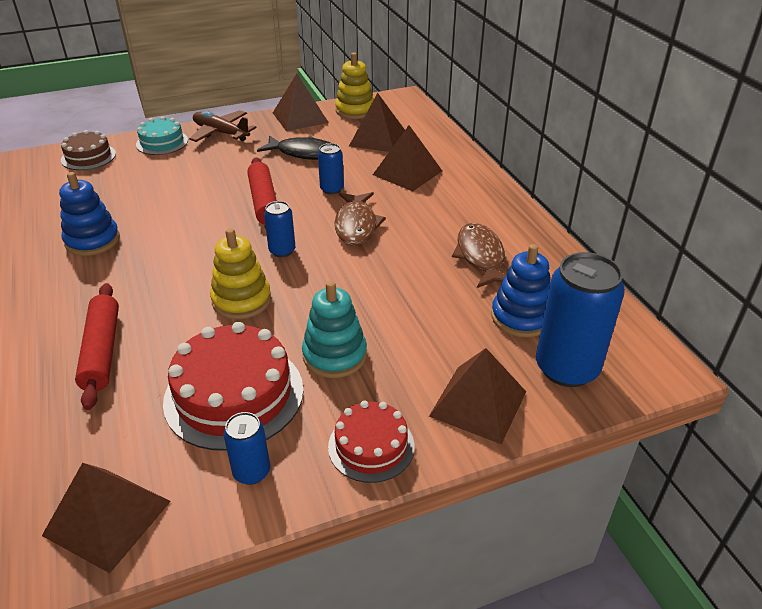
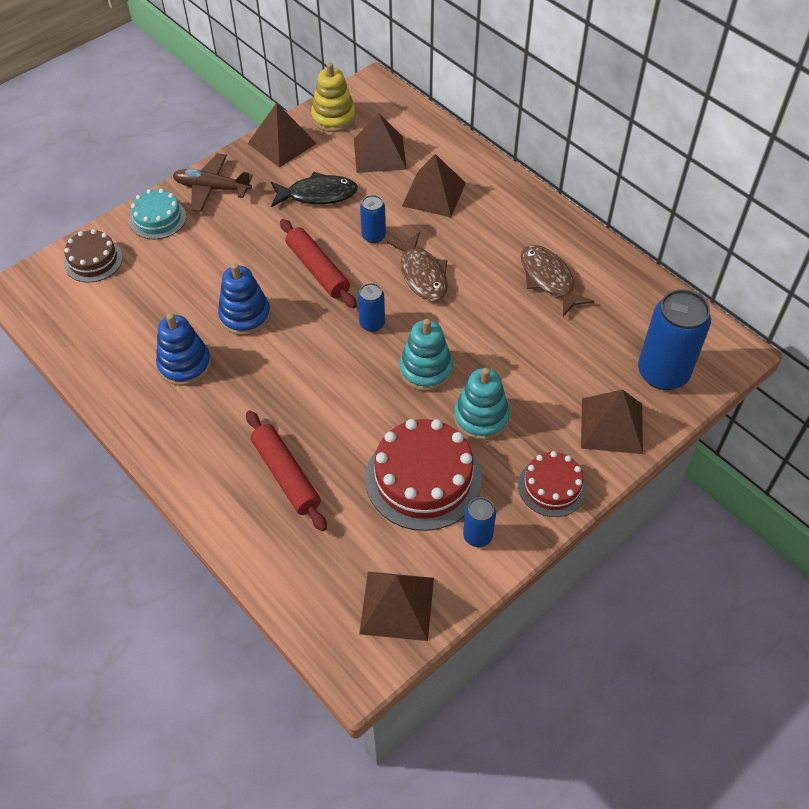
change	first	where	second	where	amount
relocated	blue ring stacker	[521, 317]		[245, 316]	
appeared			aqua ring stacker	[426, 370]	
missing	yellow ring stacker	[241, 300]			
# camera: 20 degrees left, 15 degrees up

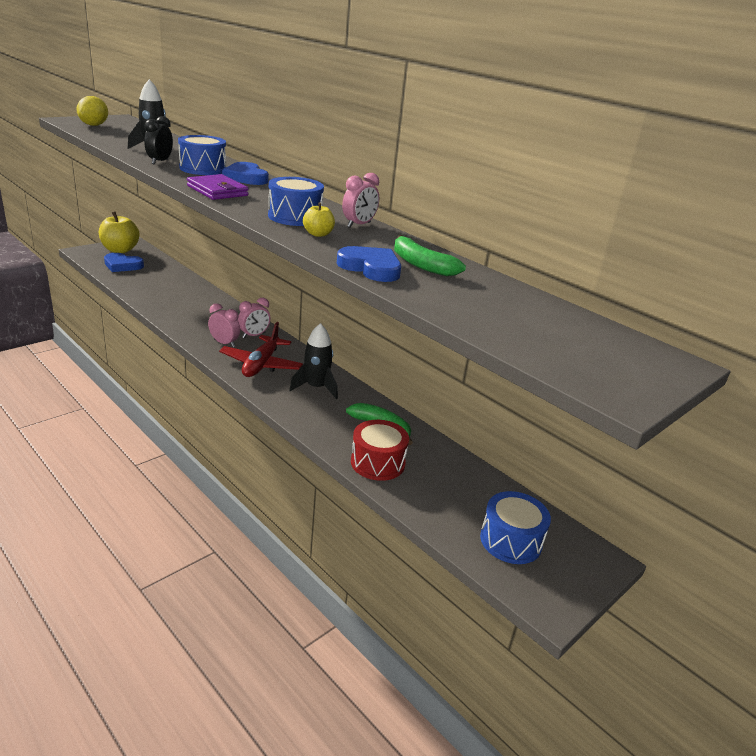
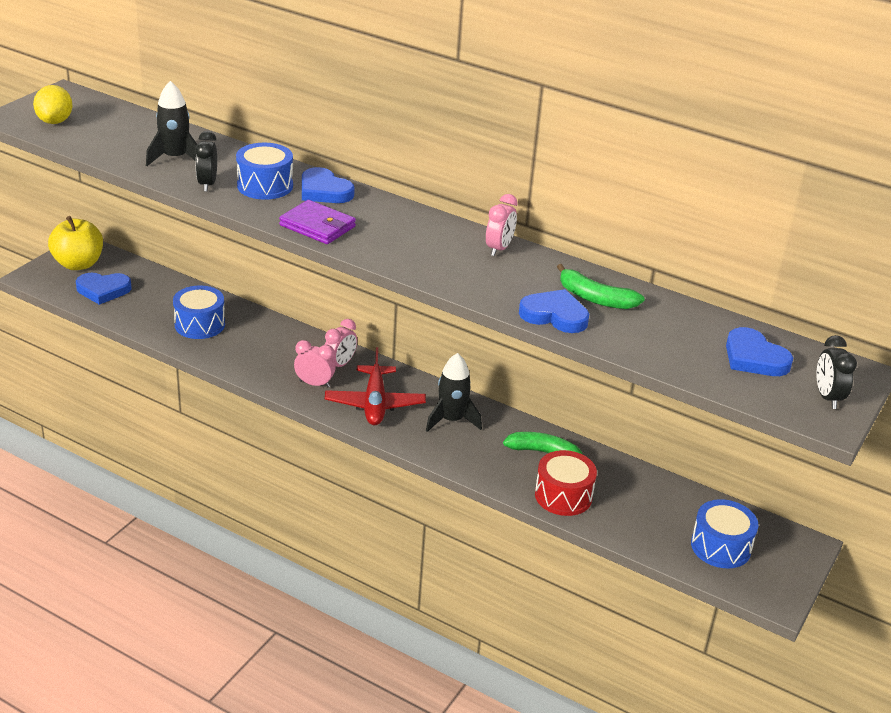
change	first	where	second	where	amount
relocated	blue toy drum	[295, 217]		[200, 324]	
appeared			blue love heart	[754, 358]	
appeared			jet-black alarm clock	[827, 397]	
missing	yellow apple	[318, 234]			
# camera: 15 degrees left, 5 degrees up

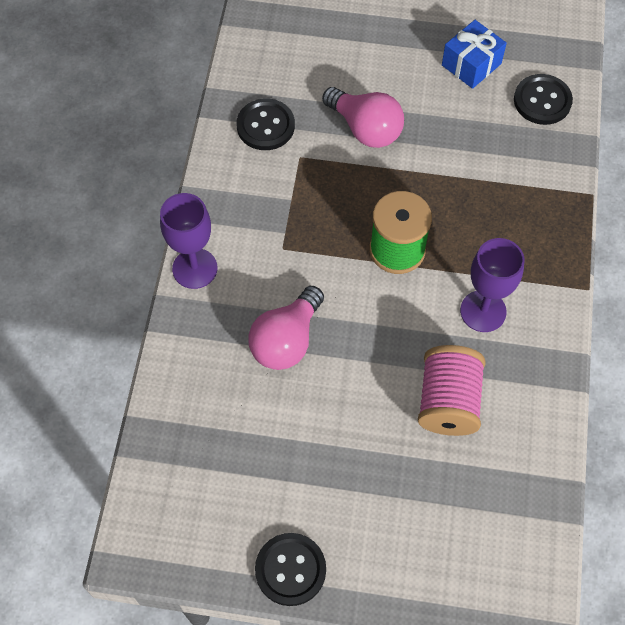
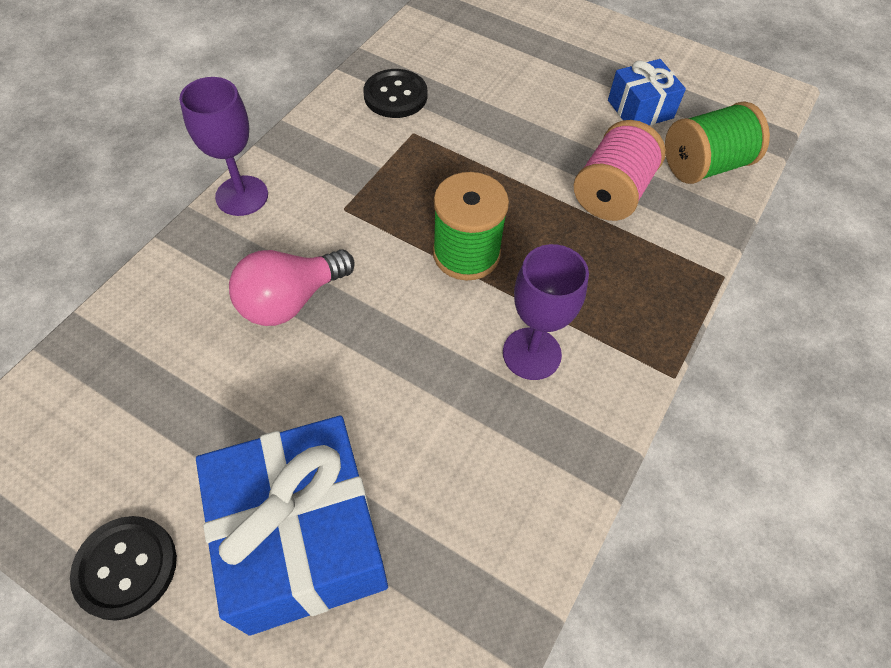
change	first	where	second	where	amount
appeared			blue gift	[303, 539]	
relocated	pink spool	[448, 401]		[611, 193]	
exchanged	jet-black button	[542, 101]	green spool	[704, 165]	
missing	pink bulb	[365, 129]			
# camera: 20 degrees right, 5 degrees down

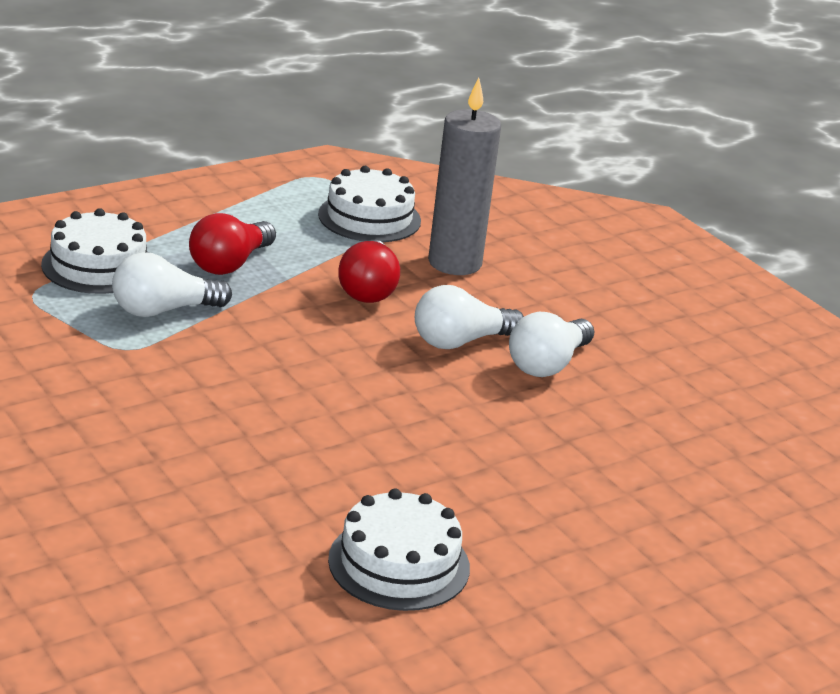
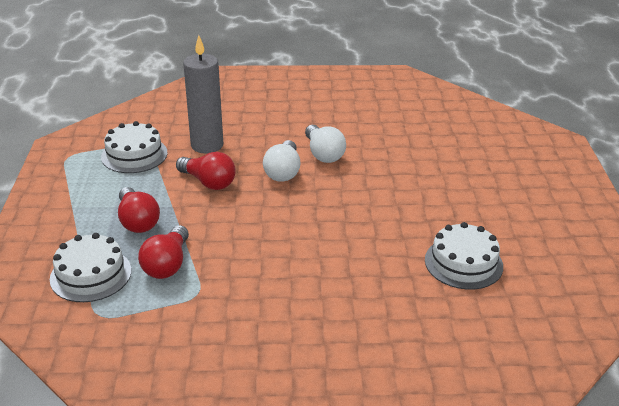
change	first	where	second	where	amount
colour	snow-white bulb	[163, 310]	crimson bulb	[167, 264]	
# camera: 55 degrees left, 5 degrees up

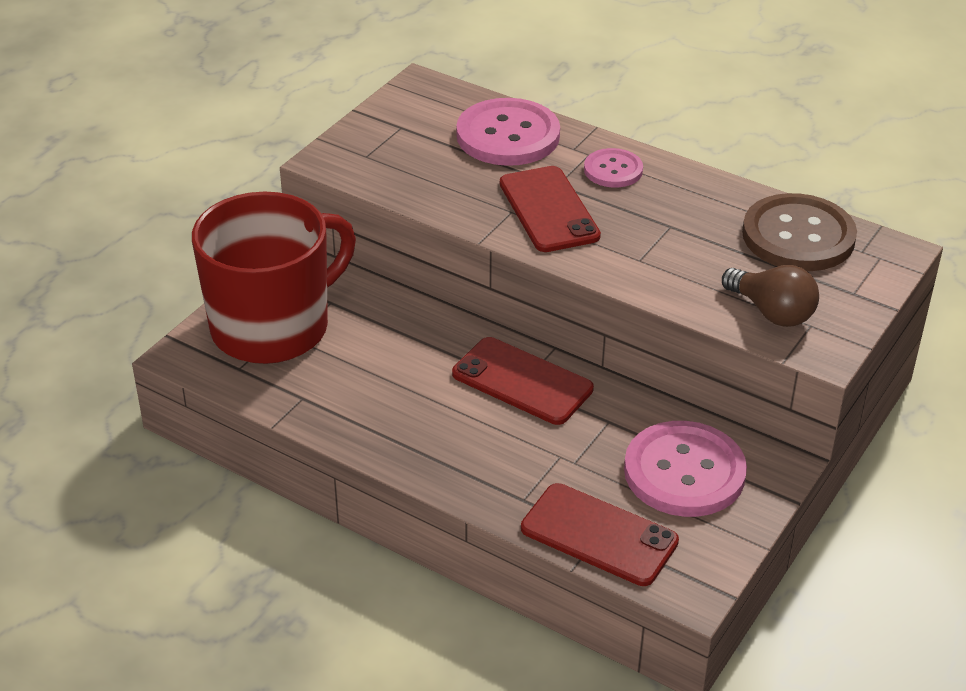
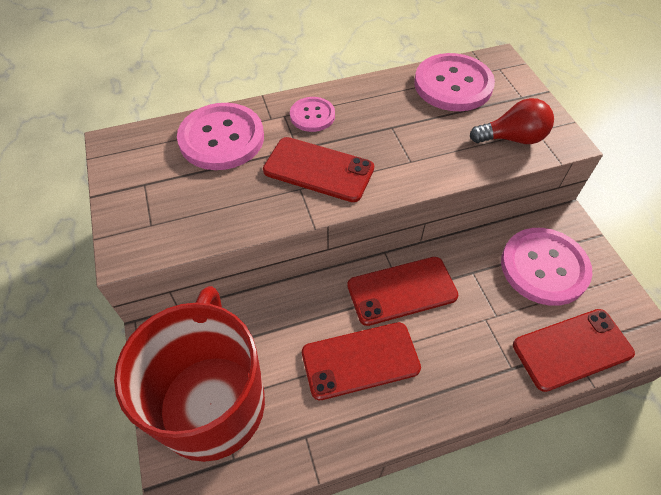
change	first	where	second	where	amount
appeared			crimson phone	[360, 360]	
colour	brown button	[798, 236]	pink button	[453, 84]	
colour	brown bulb	[771, 312]	crimson bulb	[512, 138]	
# camera: 50 degrees left, 15 degrees up

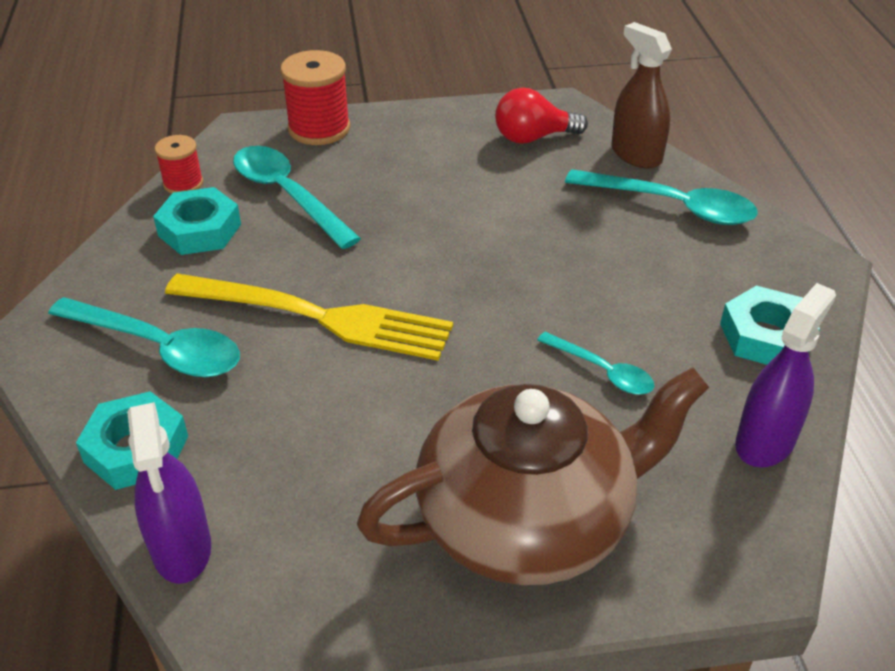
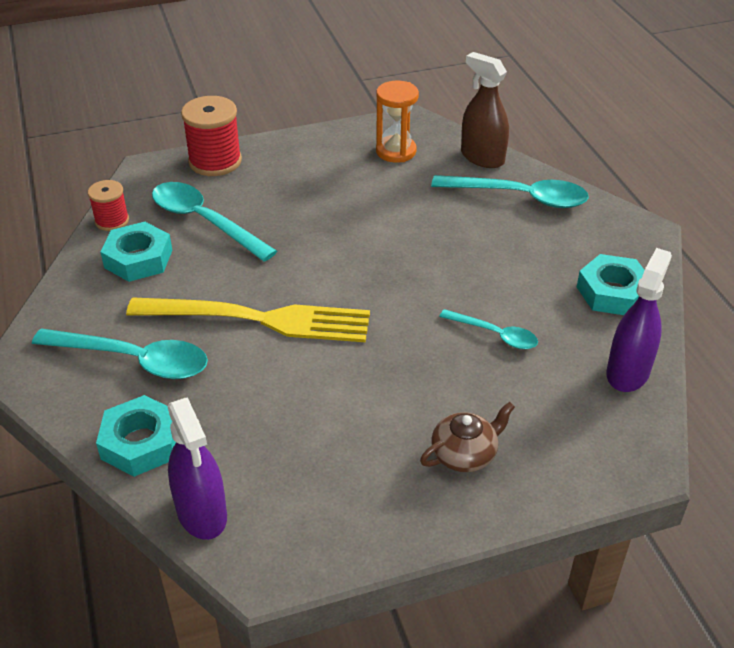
change	first	where	second	where	amount
exchanged	crimson bulb	[533, 137]	orange-coloured sandglass	[396, 151]	
size	brown teapot	[528, 520]		[465, 454]	x0.40
# camera: 10 degrees left, 0 degrees up

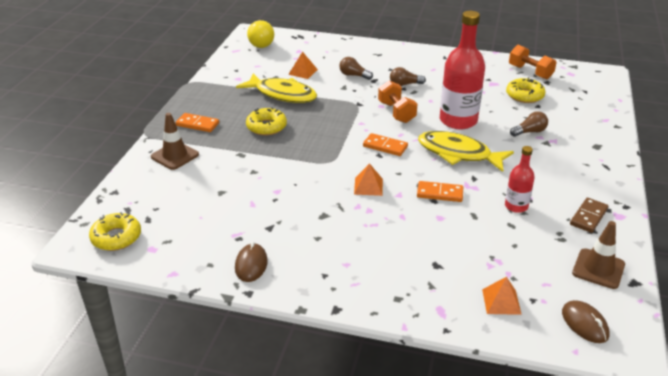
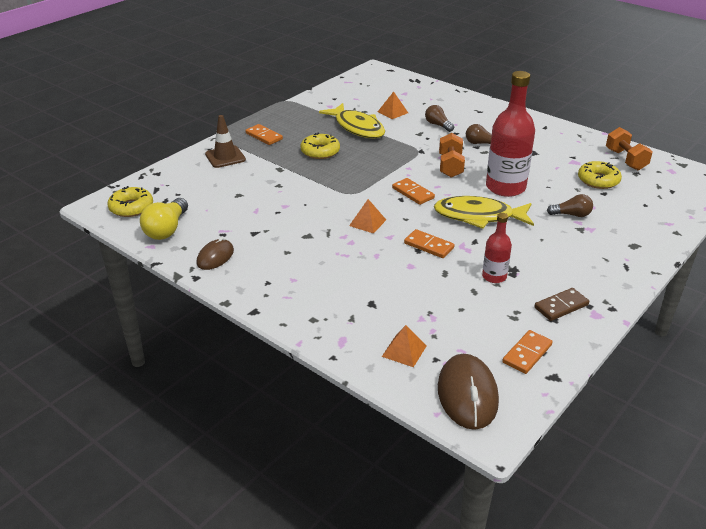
change	first	where	second	where	amount
relocated	yellow bulb	[260, 42]		[167, 229]	
spun	yellow fish figure	[458, 154]		[478, 216]	45 degrees counterclockwise
size	brown mouse	[584, 324]		[467, 394]	x1.63
exchanged	brown safety cone	[598, 269]	orange-coloured domino	[527, 354]	
# camera: 25 degrees right, 0 degrees up

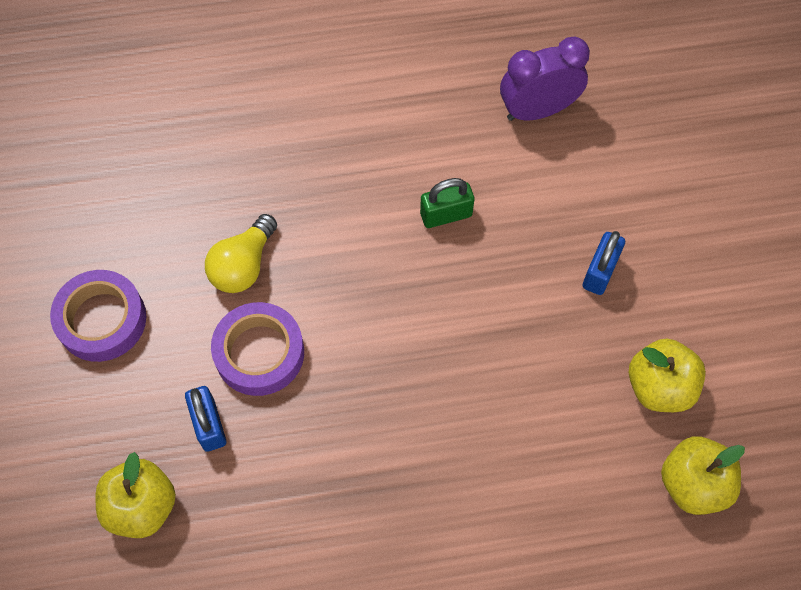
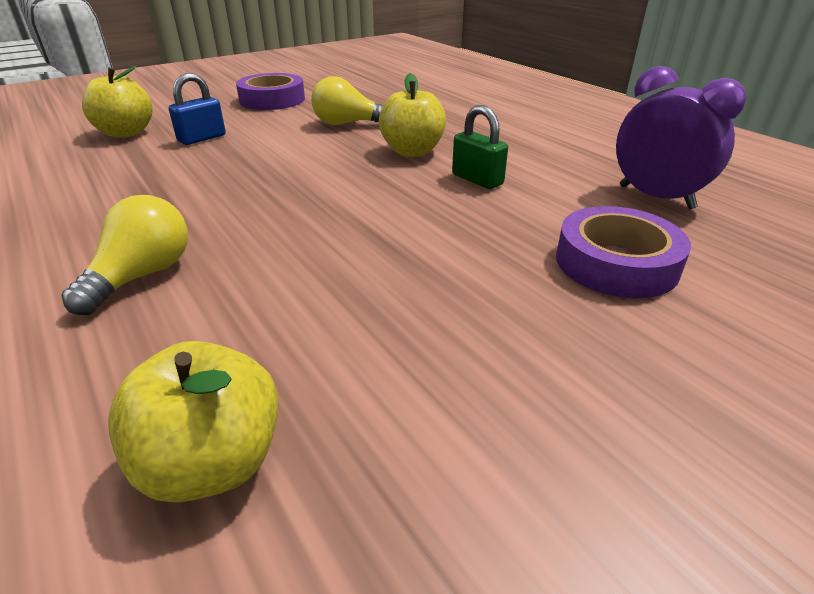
change	first	where	second	where	amount
appeared			yellow bulb	[142, 276]	
relocated	yellow apple	[659, 387]		[412, 151]	
relocated	purple tape	[259, 353]		[616, 263]	
missing	blue lock	[600, 272]			
# camera: 65 degrees right, 30 degrees down

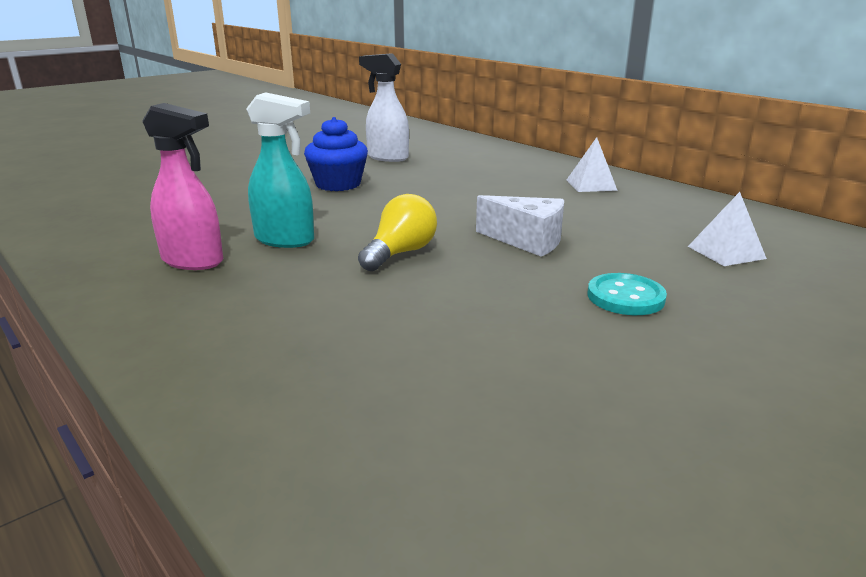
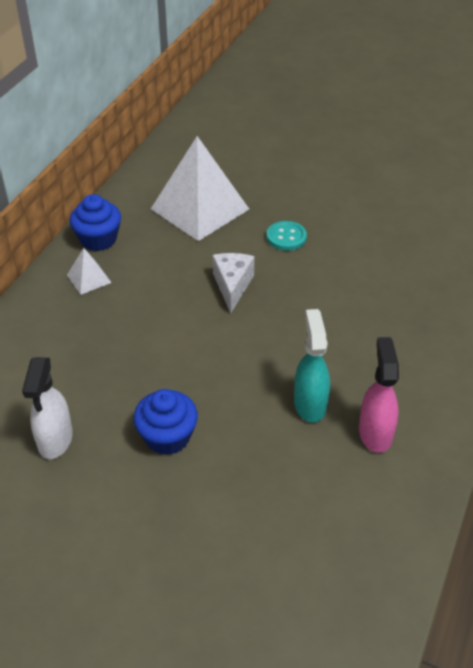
change	first	where	second	where	amount
appeared			blue cupcake	[98, 239]	
size	snow-white pyramid shape	[726, 252]		[200, 209]	x2.27
missing	yellow bulb	[400, 253]			
# camera: 115 degrees left, 20 degrees up

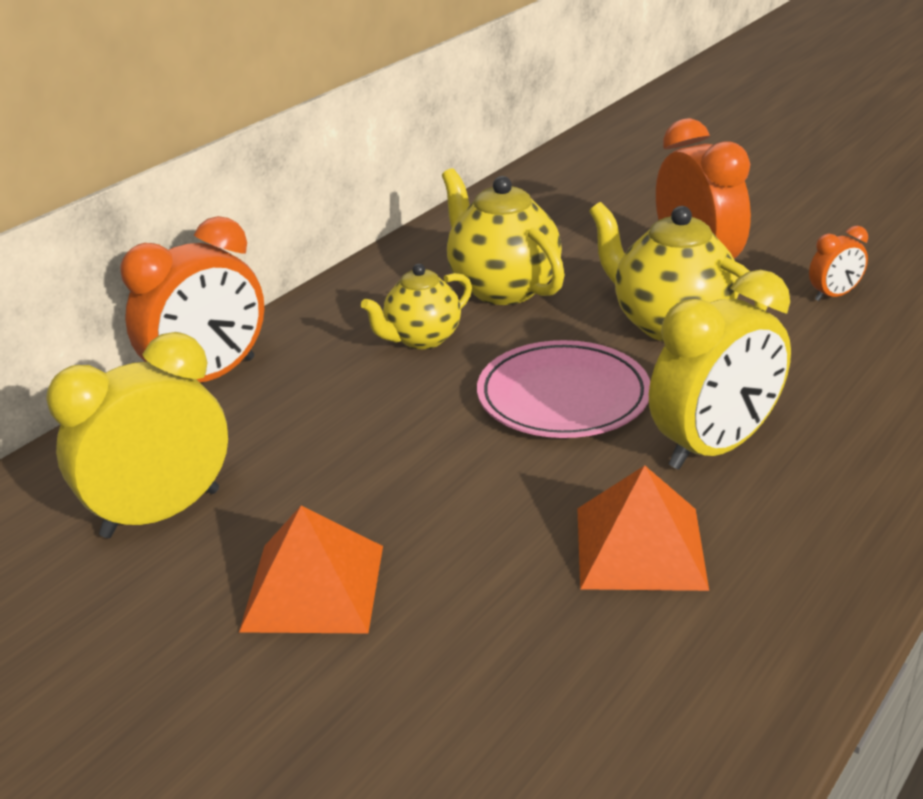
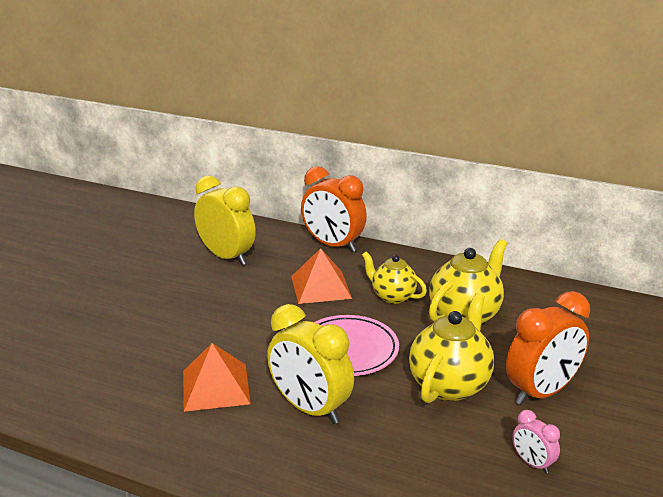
change	first	where	second	where	amount
relocated	orange-coloured pyramid shape	[313, 587]		[321, 287]	
colour	orange-coloured alarm clock	[834, 295]	pink alarm clock	[532, 463]	
# camera: 75 degrees right, 5 degrees down

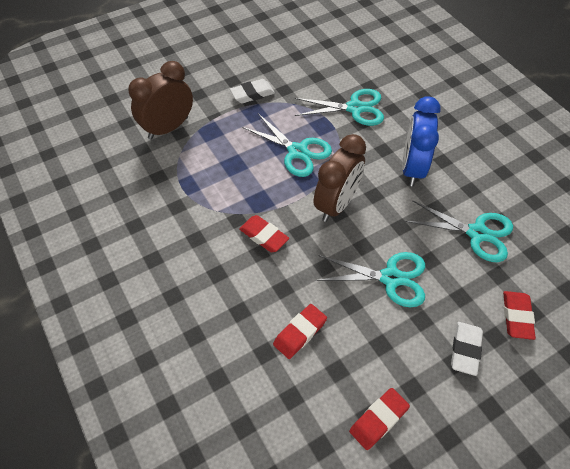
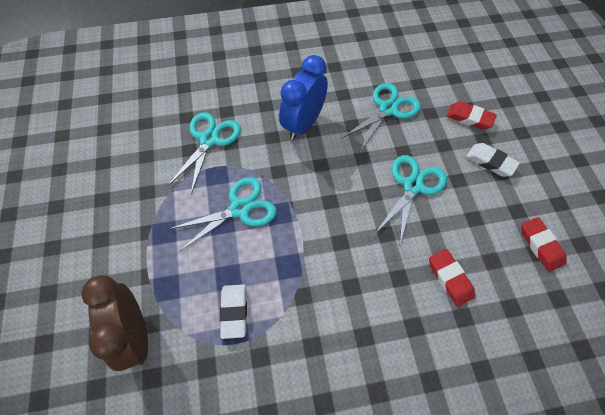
change	first	where	second	where	amount
relocated	snow-white pencil eraser	[252, 94]		[234, 312]	
spun	blue alarm clock	[412, 168]		[303, 124]	90 degrees clockwise
missing	crimson pencil eraser	[264, 236]			
missing	brown alarm clock	[336, 204]			
# camera: 70 degrees left, 5 degrees up

